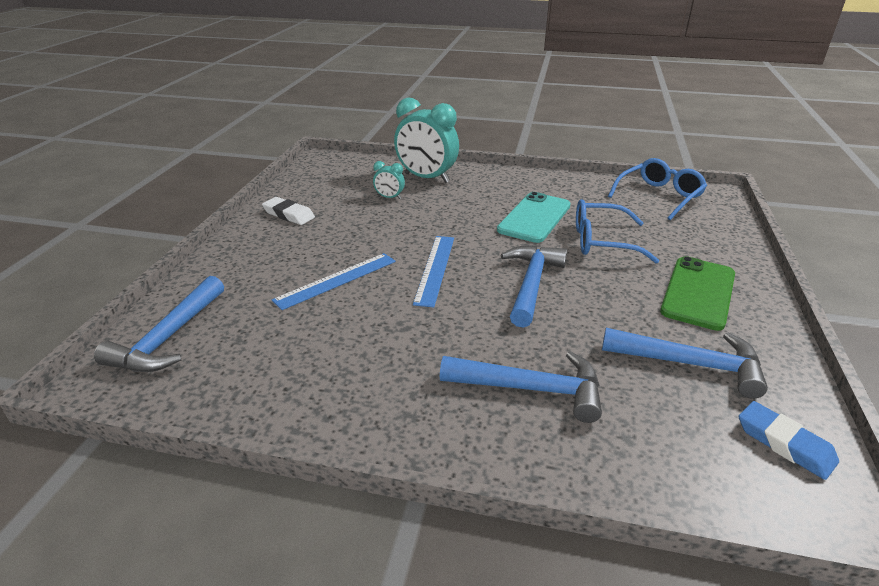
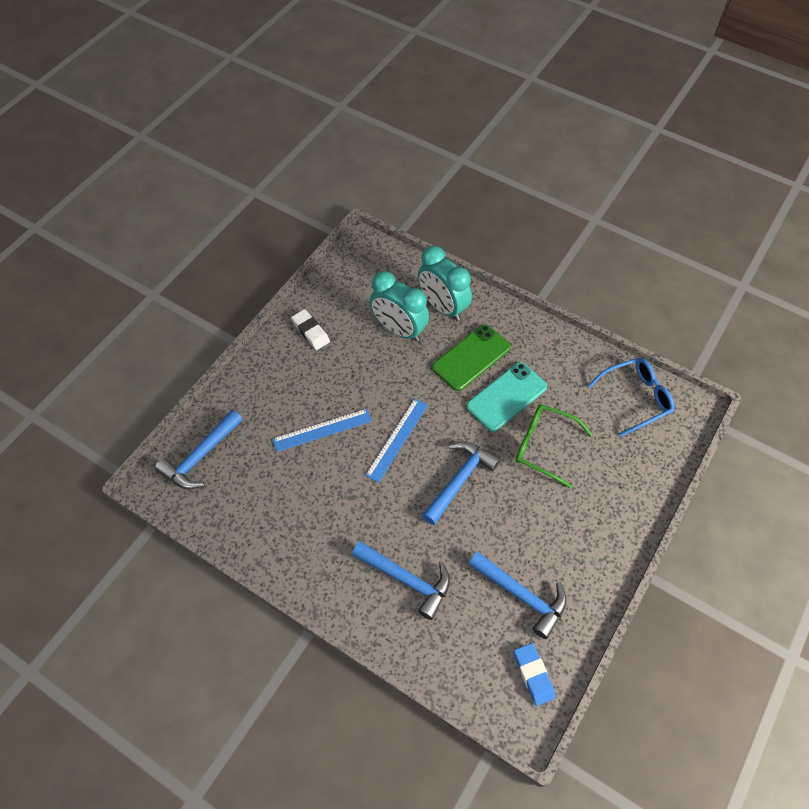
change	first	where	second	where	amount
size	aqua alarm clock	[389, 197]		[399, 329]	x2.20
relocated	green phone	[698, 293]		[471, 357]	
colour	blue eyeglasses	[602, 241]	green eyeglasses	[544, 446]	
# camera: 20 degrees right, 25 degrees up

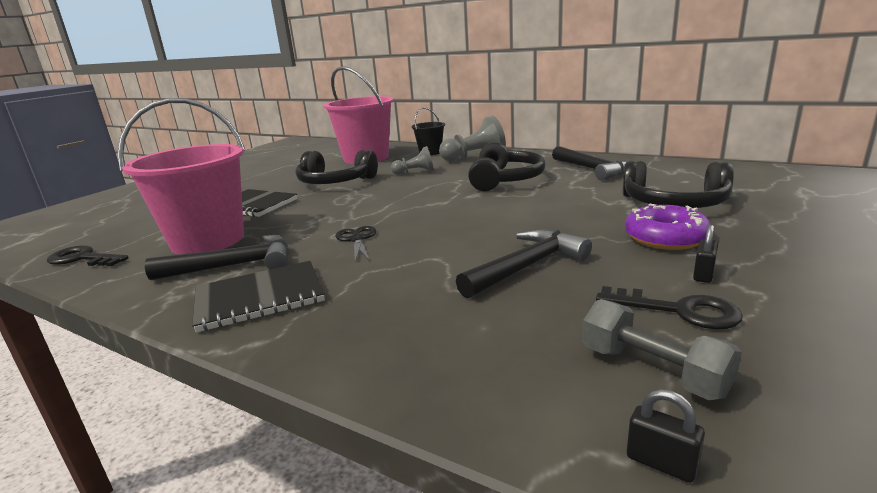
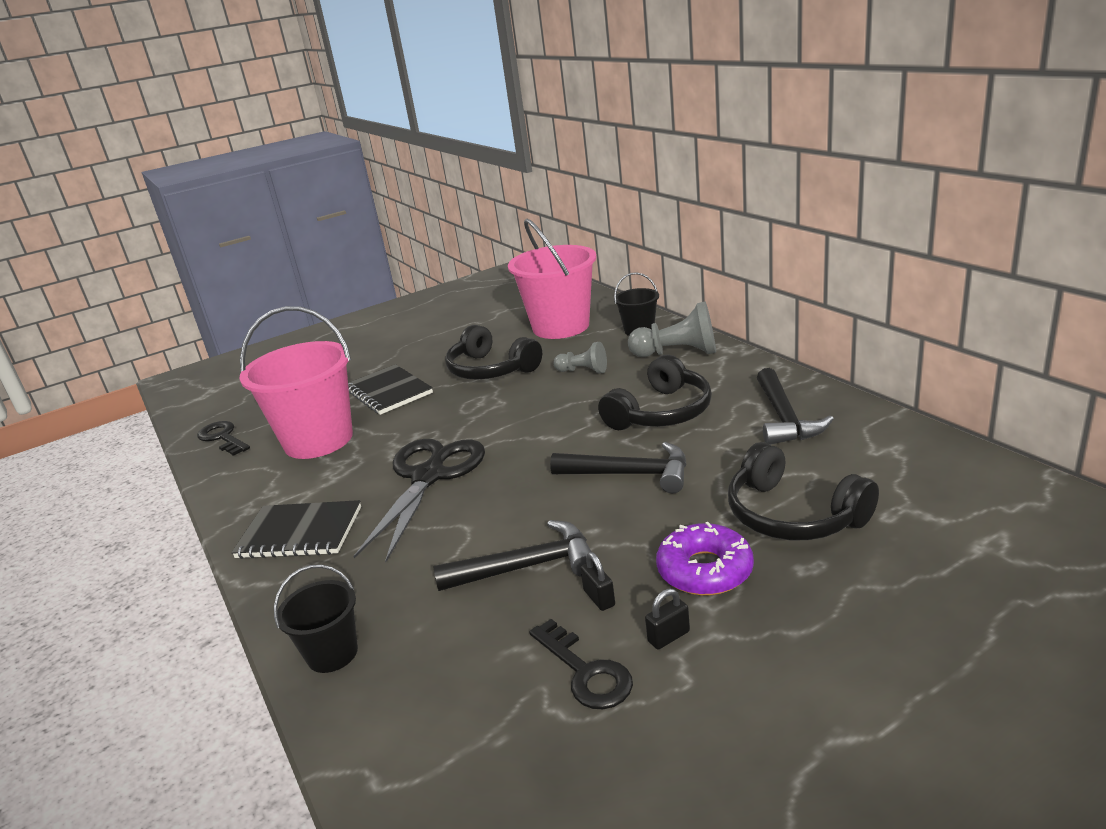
change	first	where	second	where	amount
appeared			jet-black pail	[332, 653]	
size	jet-black shears	[357, 239]		[429, 477]	x2.19
relocated	jet-black carpenter's hammer	[235, 266]		[631, 474]	
relocated	jet-black lock	[661, 463]		[599, 598]	
missing	ash-grey dumbbell	[653, 370]			
# camera: 30 degrees right, 5 degrees up

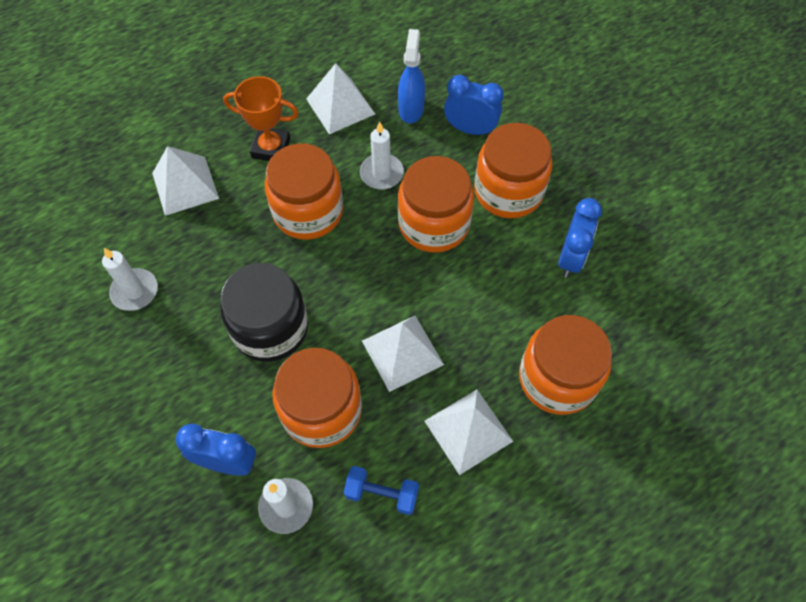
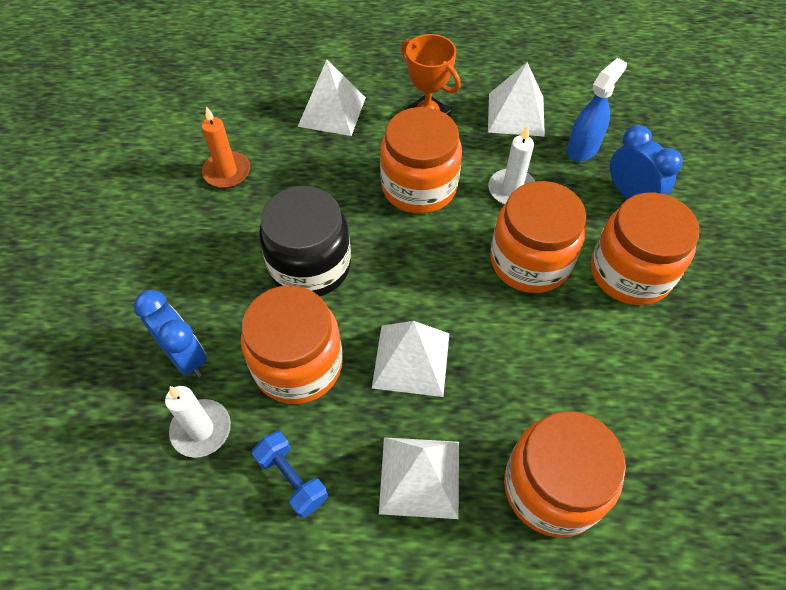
change	first	where	second	where	amount
colour	snow-white wax candle	[135, 291]	orange-coloured wax candle	[227, 172]	
missing	blue alarm clock	[571, 258]			
# camera: 35 degrees right, 5 degrees down

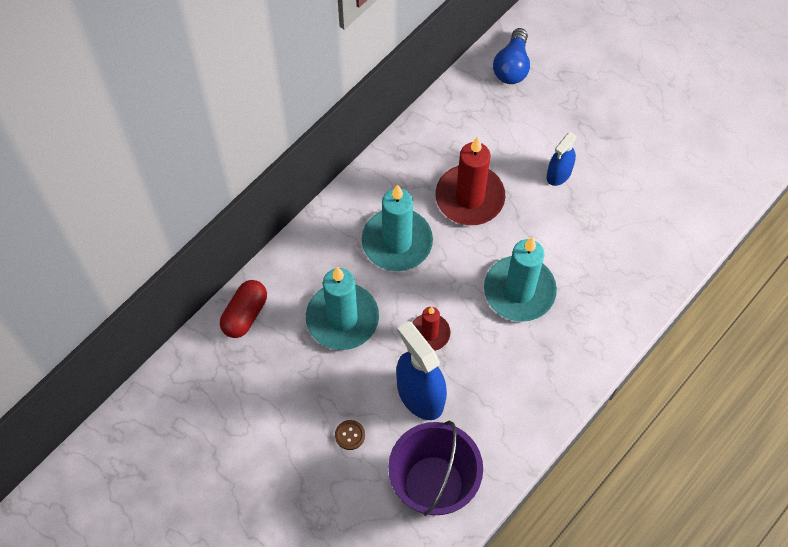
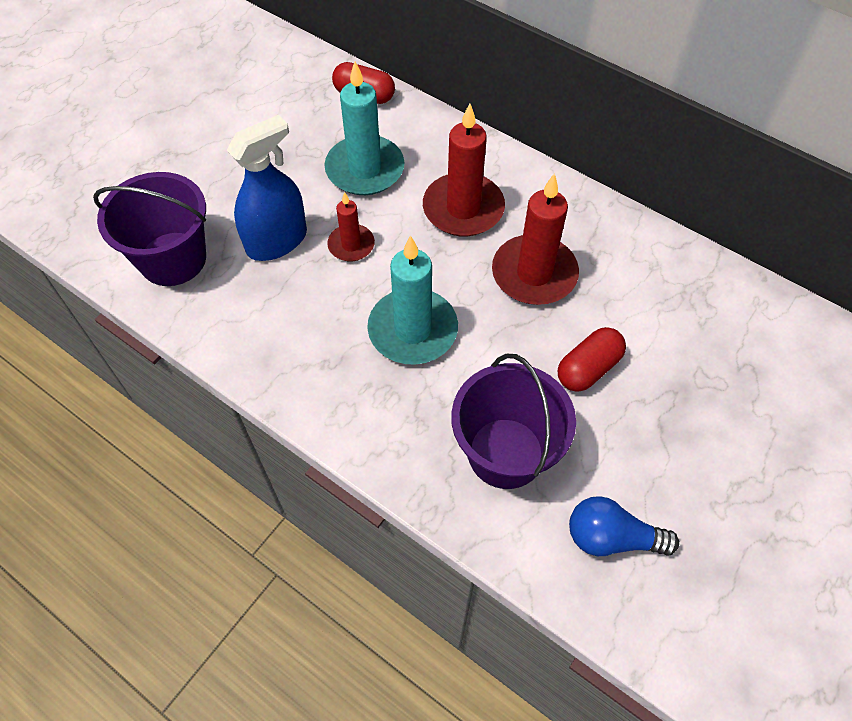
change	first	where	second	where	amount
colour	aqua wax candle	[397, 242]	crimson wax candle	[463, 208]	
appeared			purple pail	[505, 453]	
exchanged	blue spray cleaner	[559, 174]	crimson pill	[588, 368]	
relocated	blue bulb	[512, 66]		[611, 538]	
missing	brown button	[350, 435]			
# camera: 85 degrees right, 5 degrees down

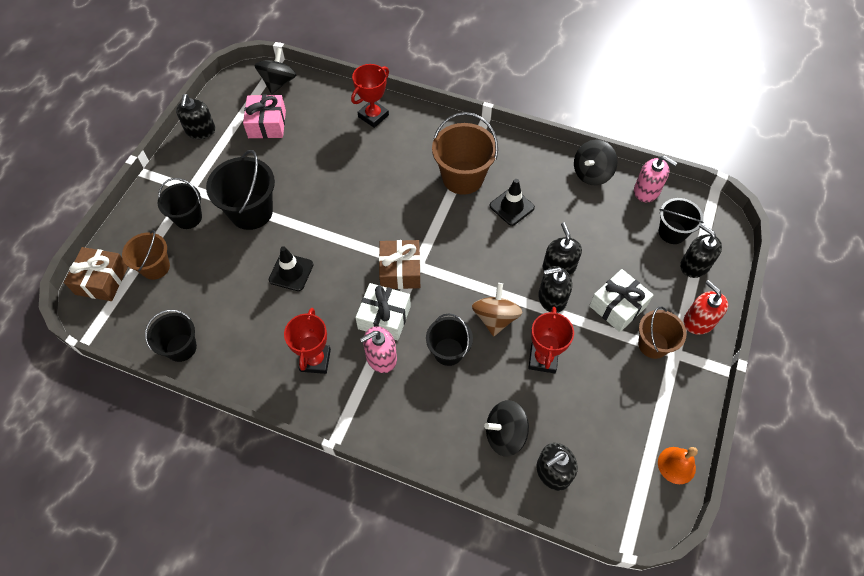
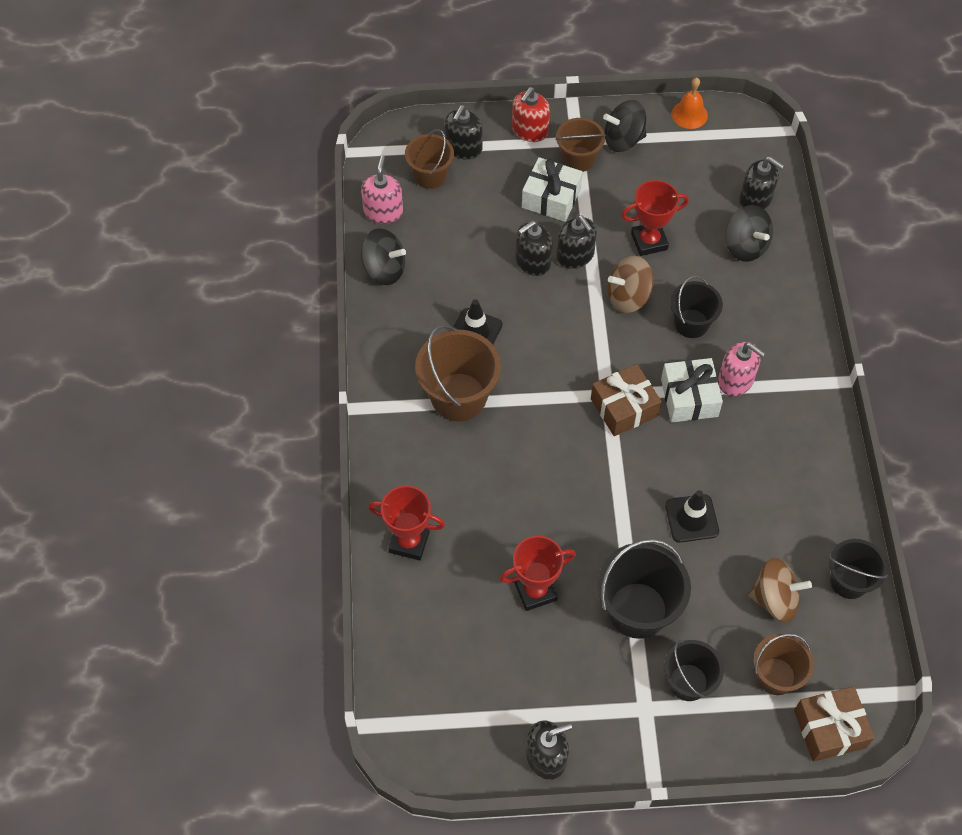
change	first	where	second	where	amount
colour	jet-black pail	[672, 232]	brown pail	[430, 176]	
relocated	crimson award cup	[315, 360]		[535, 591]	
relocated	jet-black spinning top	[278, 82]		[623, 140]	
appeared			brown spinning top	[774, 599]	
missing	pink gift	[267, 124]			
# camera: 115 degrees left, 0 degrees up

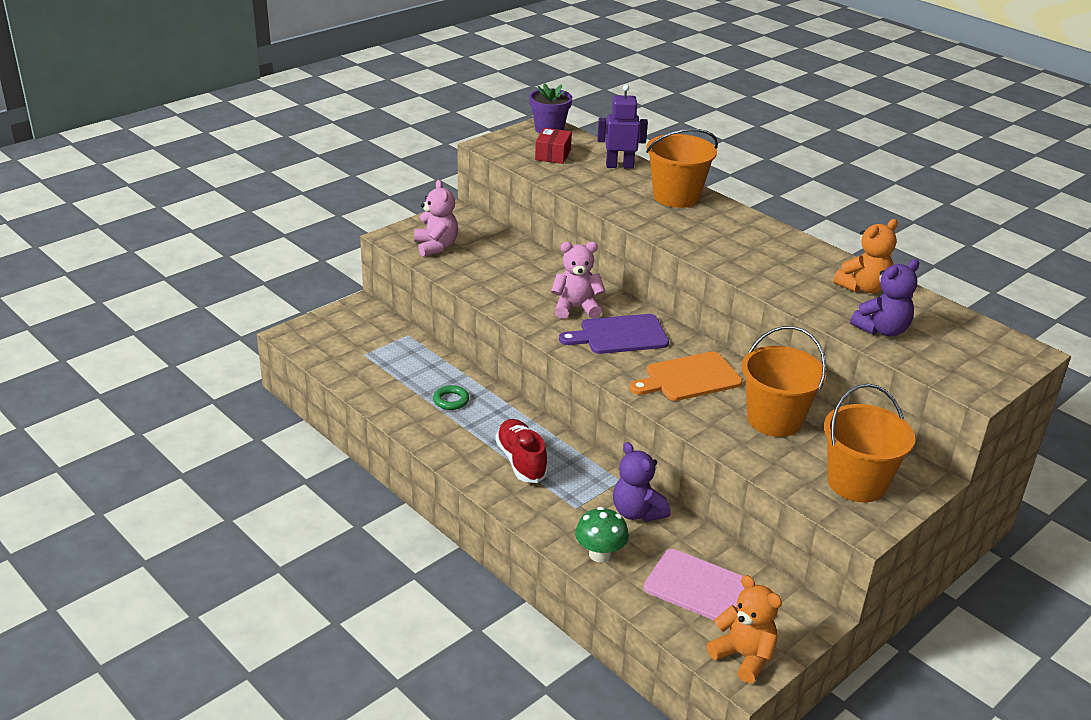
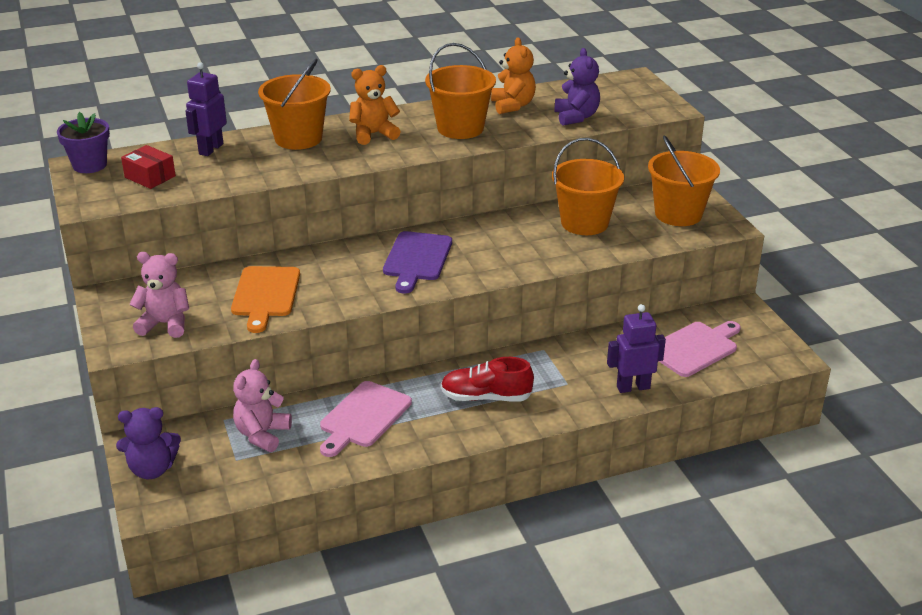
change	first	where	second	where	amount
relocated	purple stuffed bear	[637, 512]		[152, 469]	
relocated	orange-coloured bread board	[689, 378]		[265, 295]	
relocated	pink stuffed bear	[576, 308]		[262, 434]	
exchanged	green hoop	[451, 400]	pink bread board	[363, 417]	
relocated	orange-coloured stuffed bear	[743, 656]		[373, 134]	
appeared			orange-coloured pail	[460, 128]	
exchanged	green mushroom	[600, 554]	purple toy robot	[633, 387]	
# camera: 65 degrees left, 0 degrees up

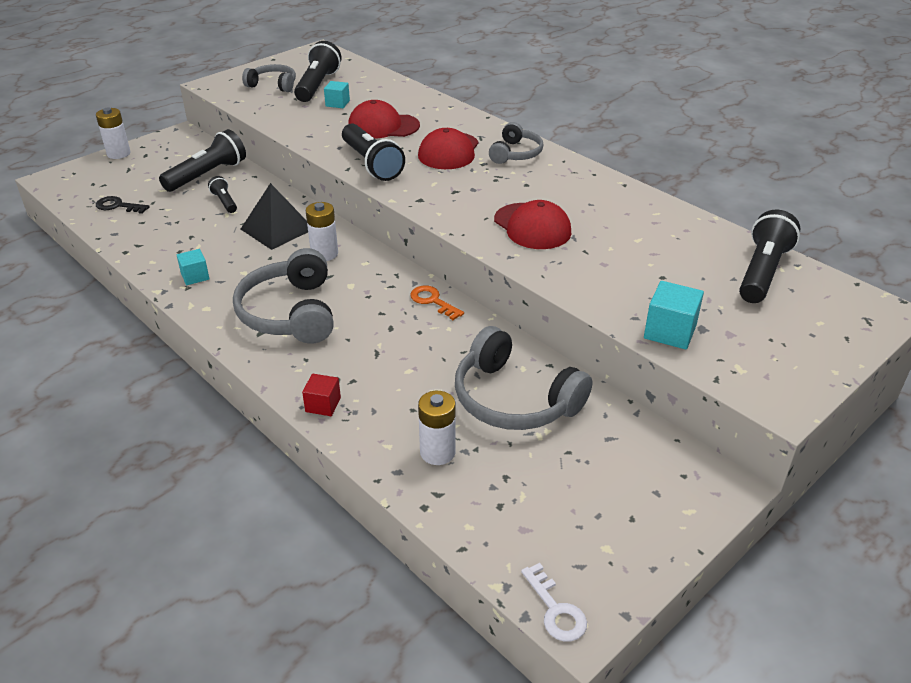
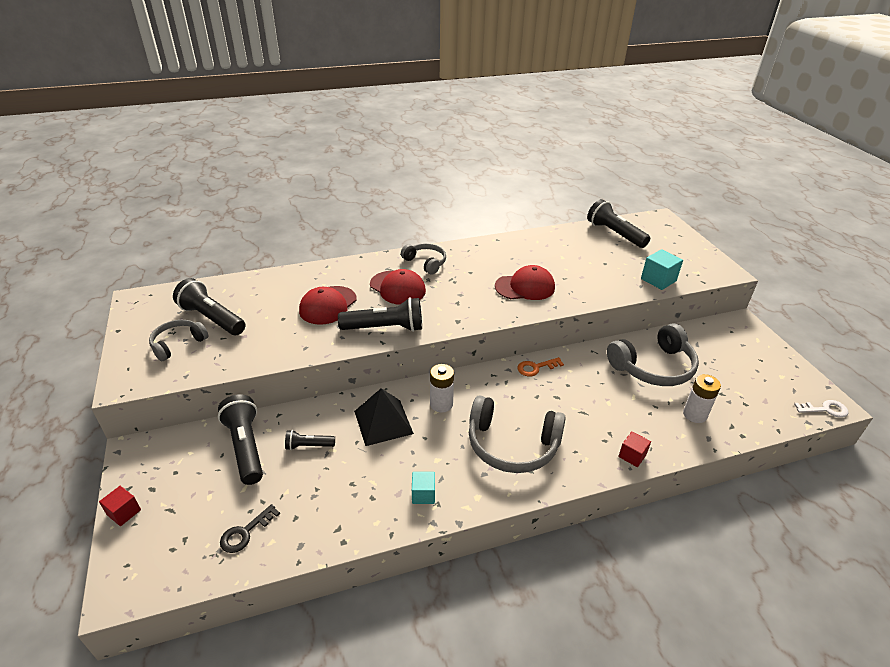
change	first	where	second	where	amount
exchanged	snow-white AA battery	[118, 154]	crimson cube	[124, 512]	
missing	aqua cube	[337, 103]			
# camera: 65 degrees left, 0 degrees up

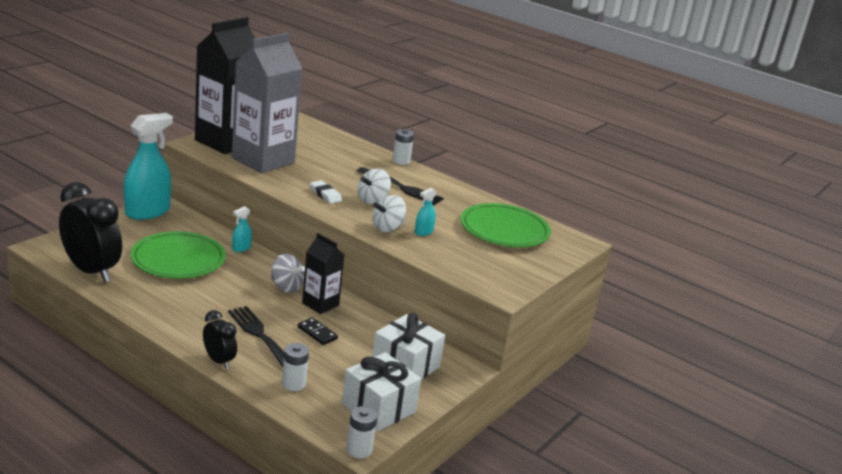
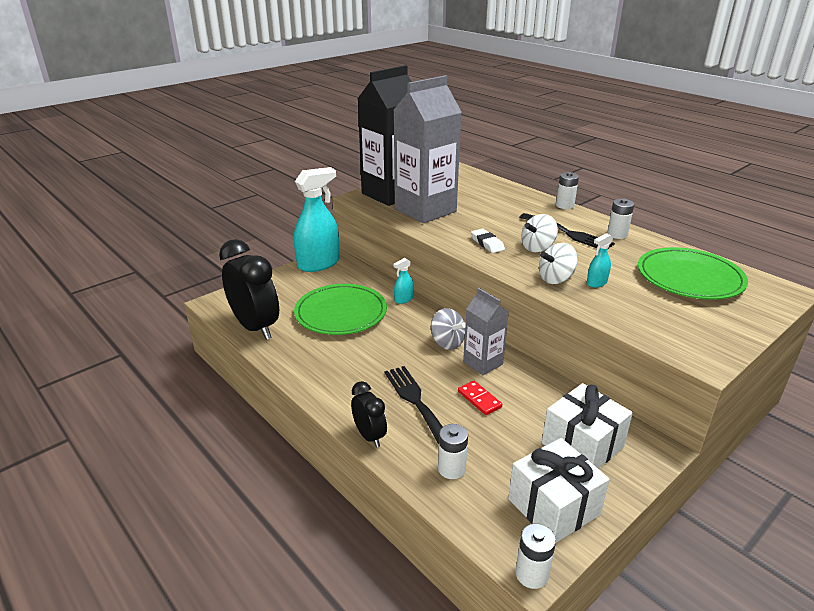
change	first	where	second	where	amount
colour	jet-black domino	[317, 333]	crimson domino	[479, 399]	
colour	jet-black carton	[320, 304]	ash-grey carton	[483, 363]	
appeared			snow-white AA battery	[617, 234]	
# camera: 15 degrees right, 5 degrees up

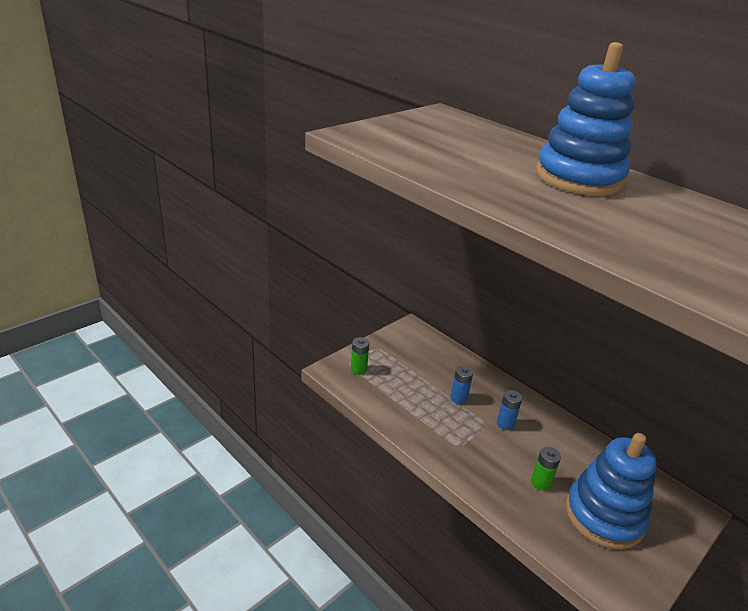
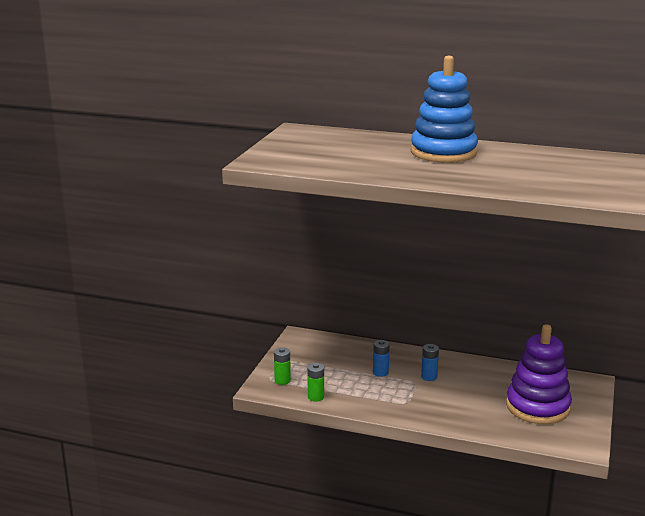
change	first	where	second	where	amount
relocated	green AA battery	[540, 483]		[315, 397]	
colour	blue ring stacker	[604, 515]	purple ring stacker	[537, 407]	
# camera: 25 degrees left, 10 degrees down

